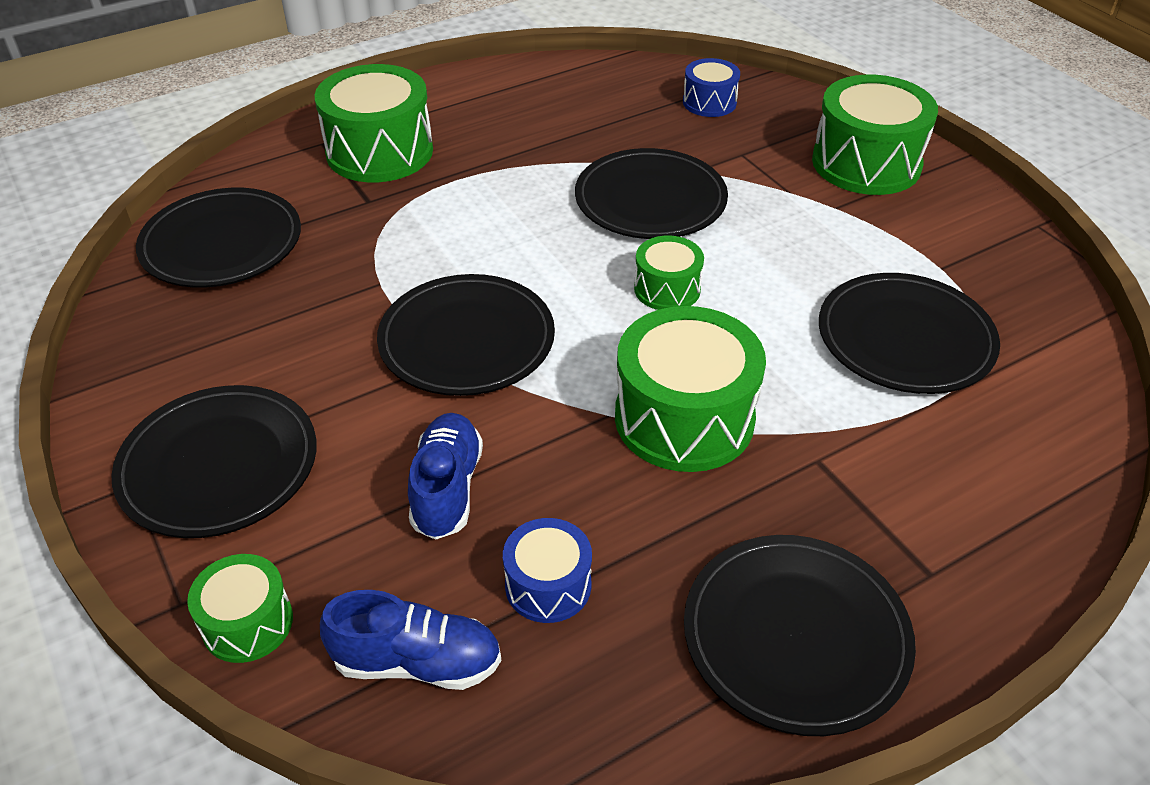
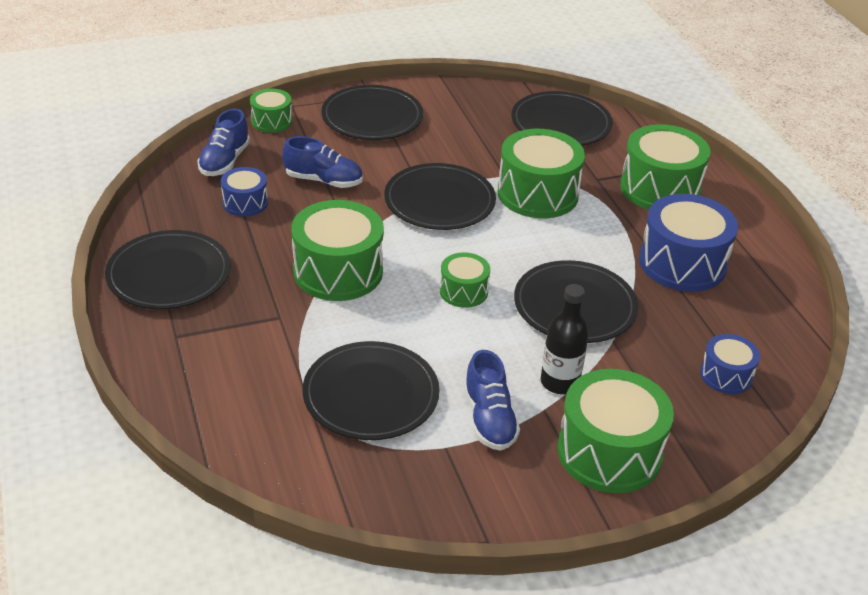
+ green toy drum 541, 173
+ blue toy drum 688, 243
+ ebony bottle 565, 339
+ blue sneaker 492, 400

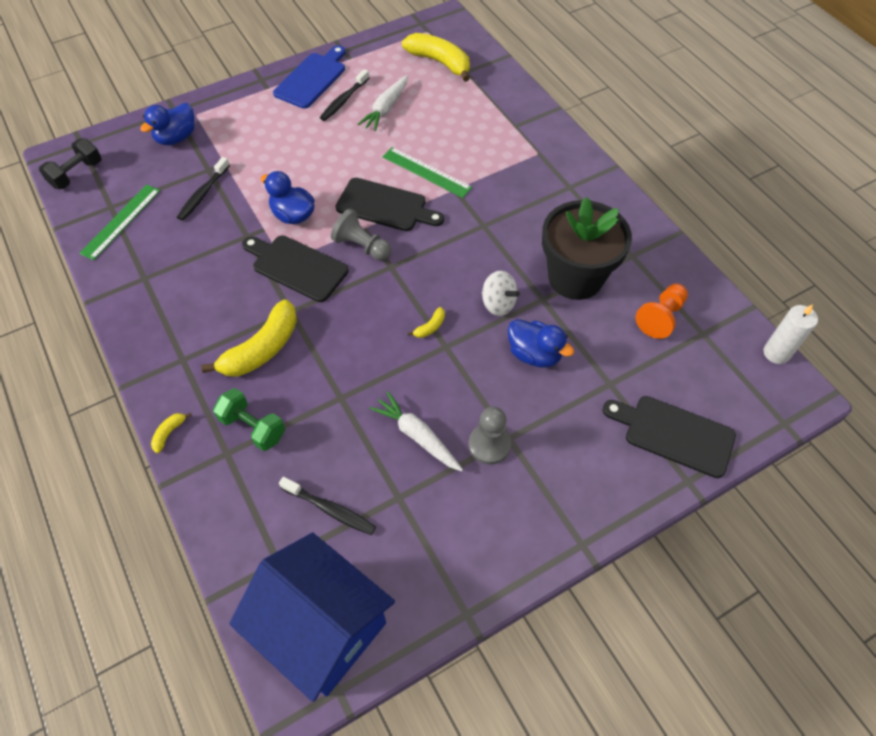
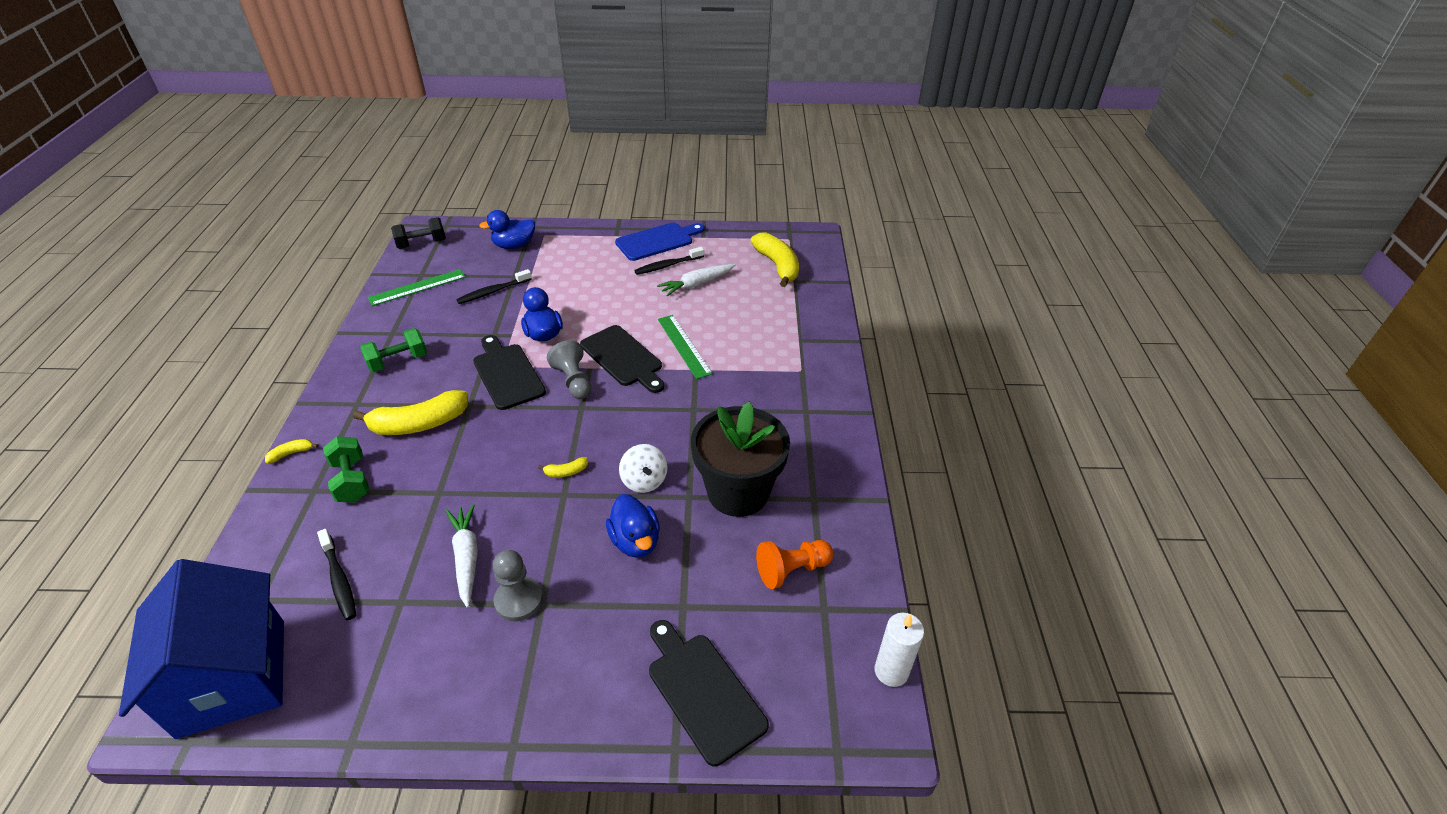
+ green dumbbell 393, 350

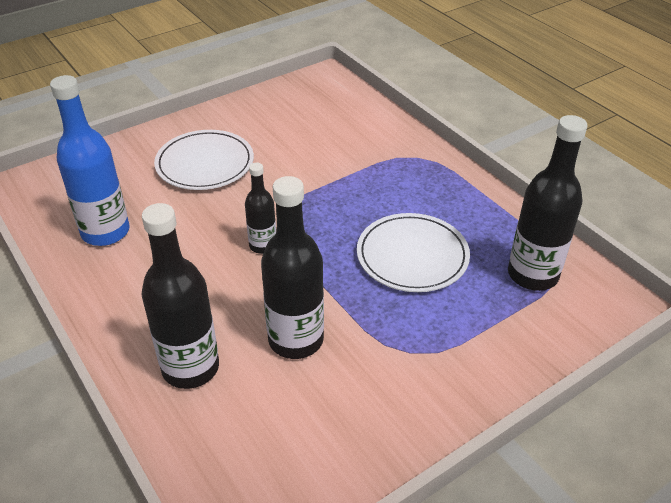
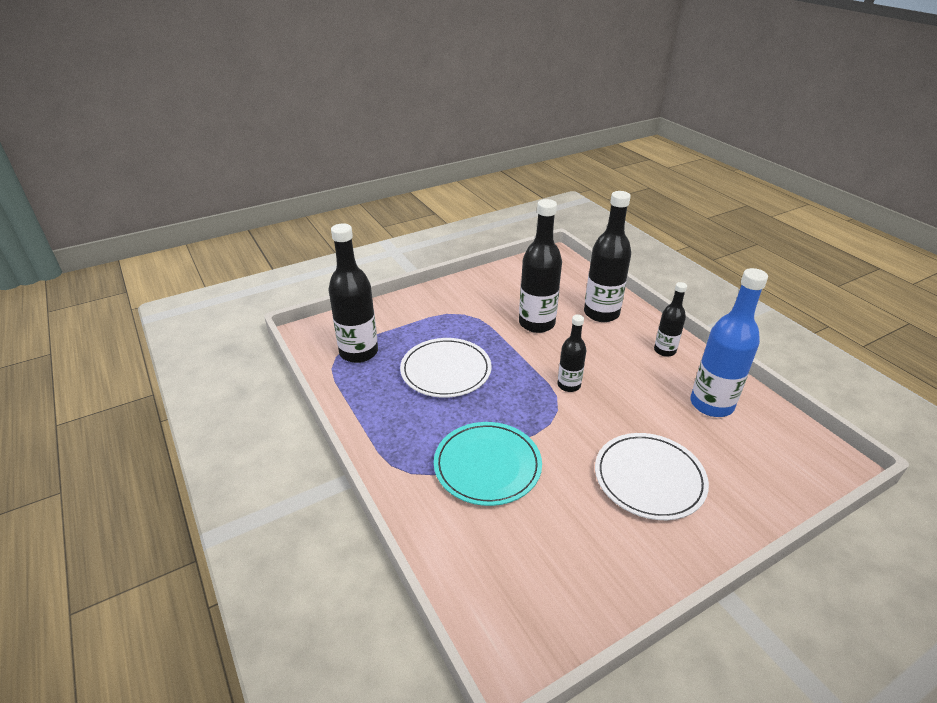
+ ebony bottle 670, 319
+ teal plate 488, 464

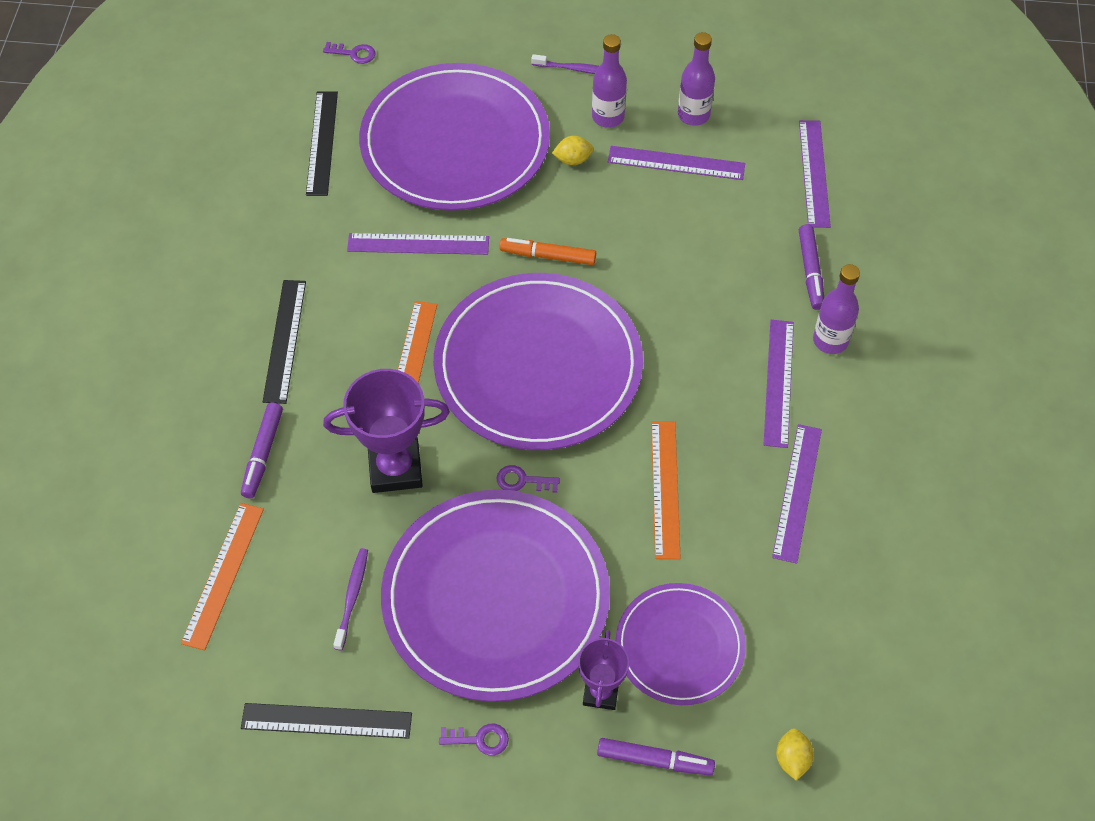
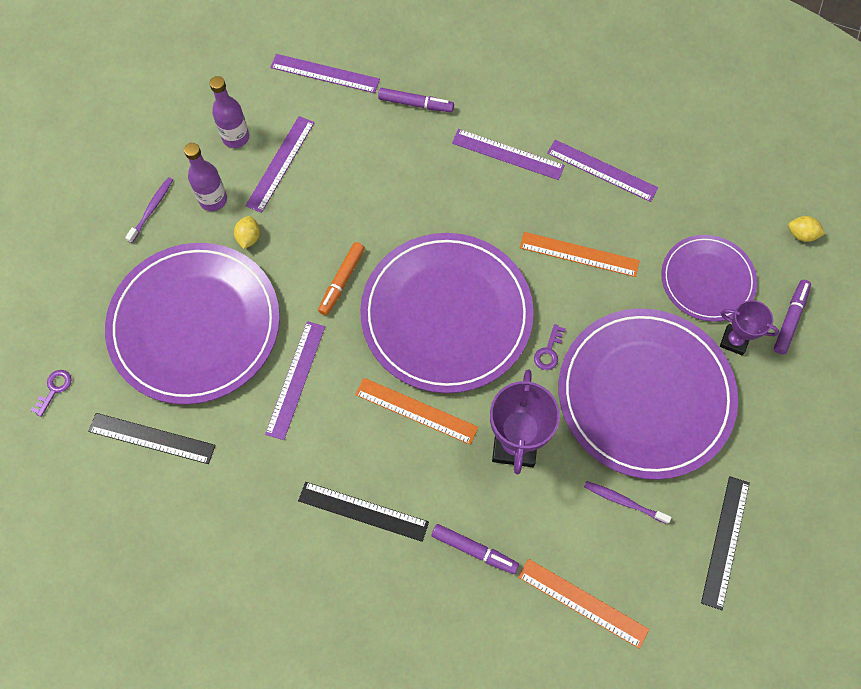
- purple bottle 836, 309
- purple door key 474, 740

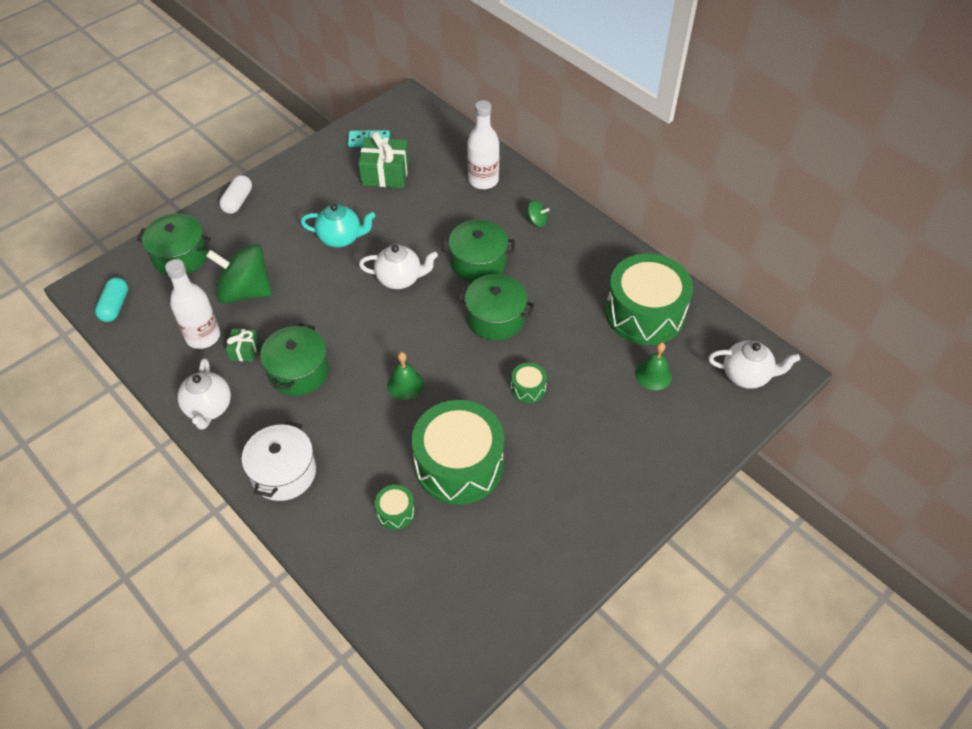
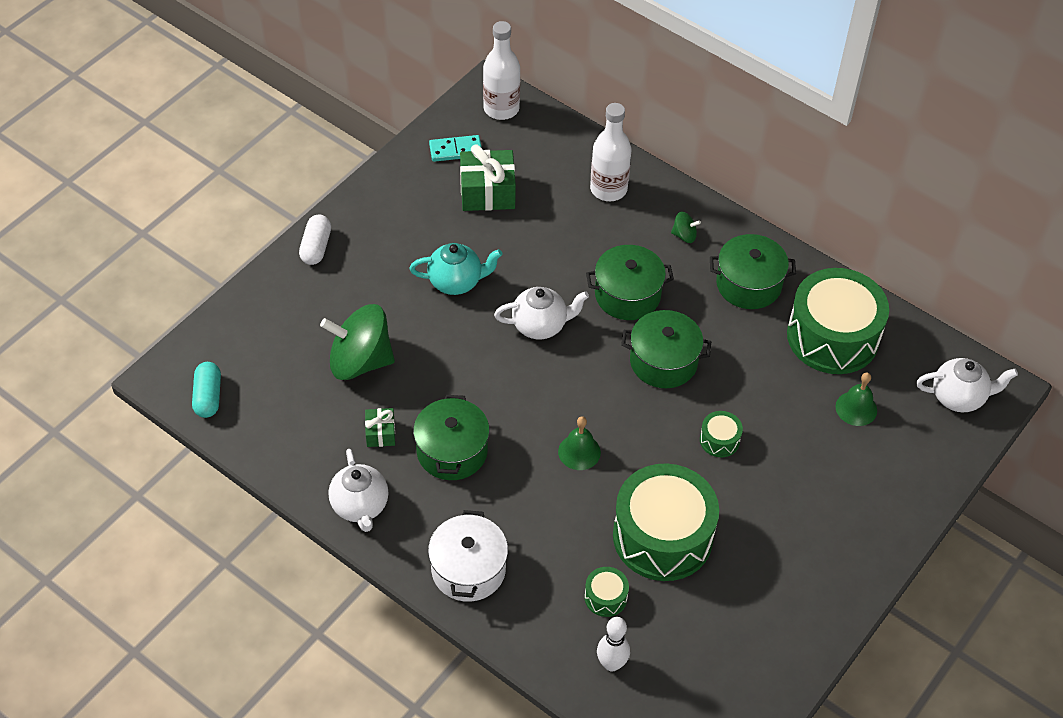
~ green cooking pot 174, 244 to 753, 271
~ snow-white bottle 192, 304 to 501, 70
+ snow-white tenpin 613, 644

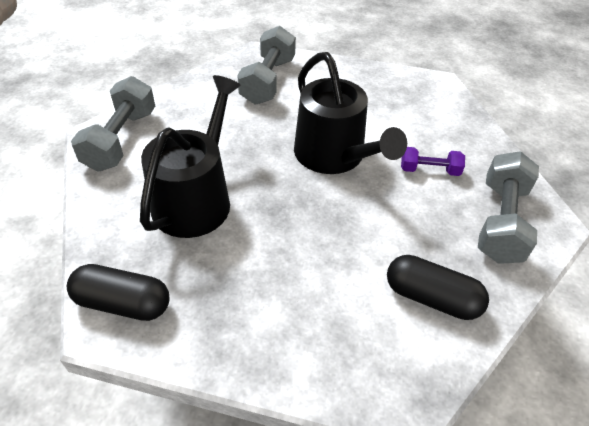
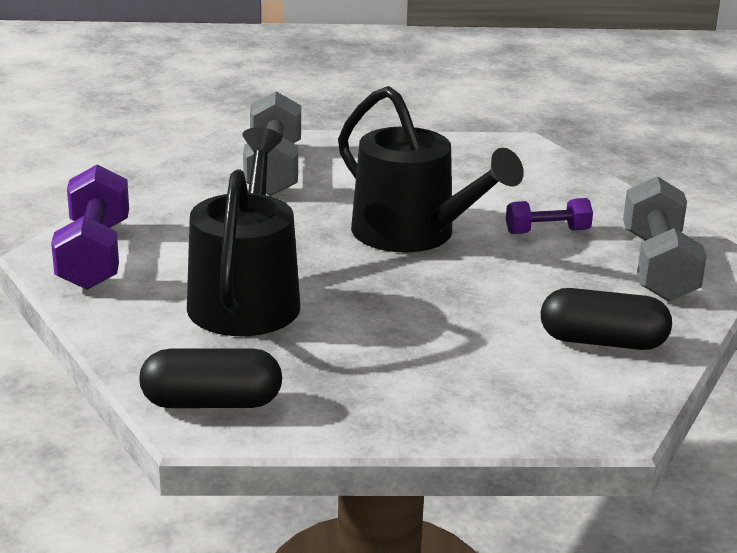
~ gray dumbbell 113, 124 to purple dumbbell 90, 227

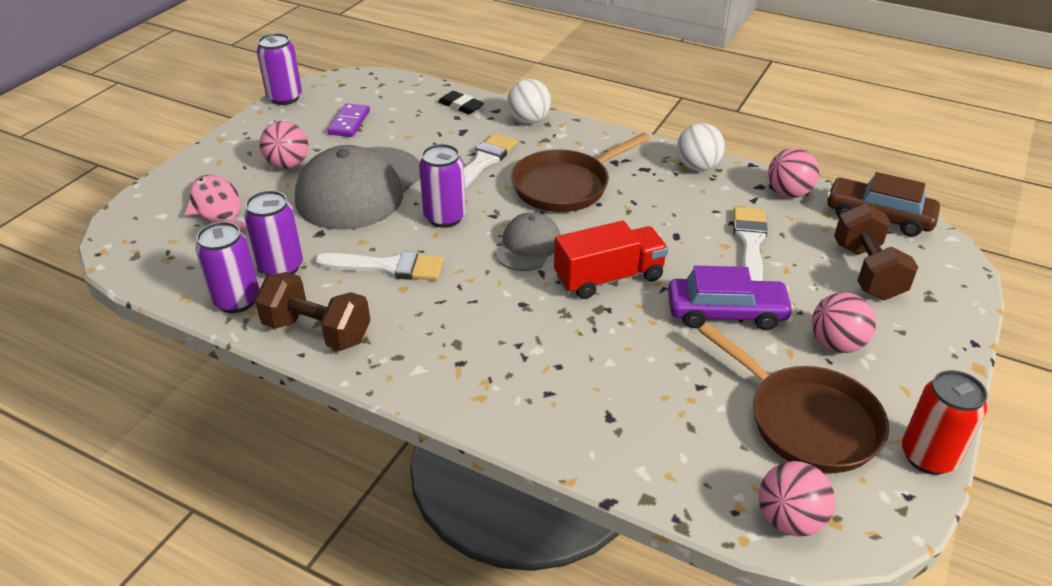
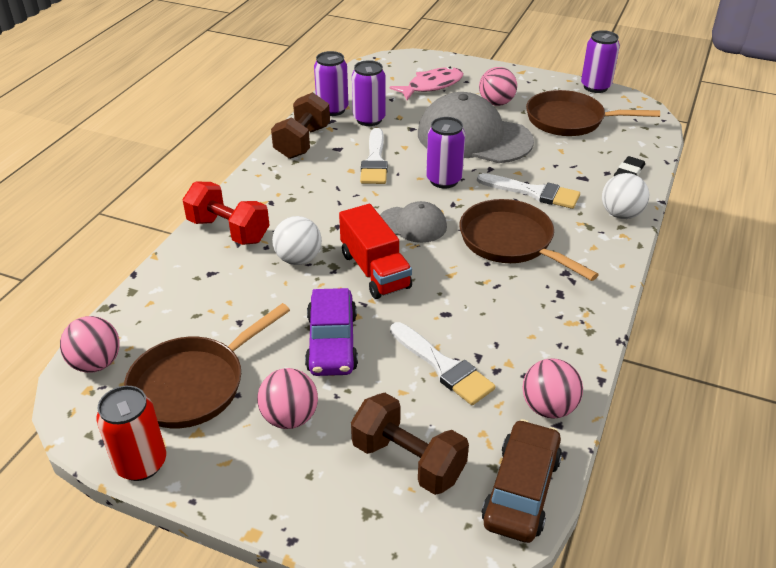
~ purple domino 348, 120 to brown frying pan 593, 113
~ snow-white sphere 701, 147 to 297, 240
~ brown dumbbell 876, 251 = 410, 444 45 degrees clockwise
~ snow-white paintbrush 750, 244 = 443, 363 45 degrees clockwise
+ red dumbbell 226, 213

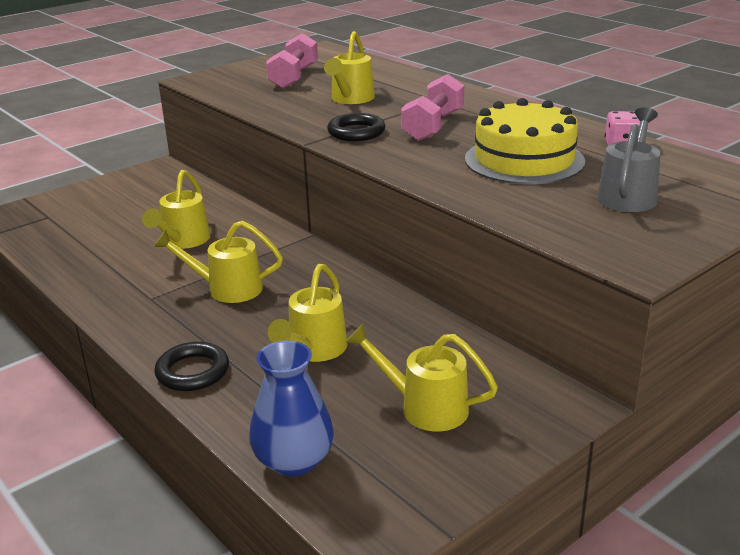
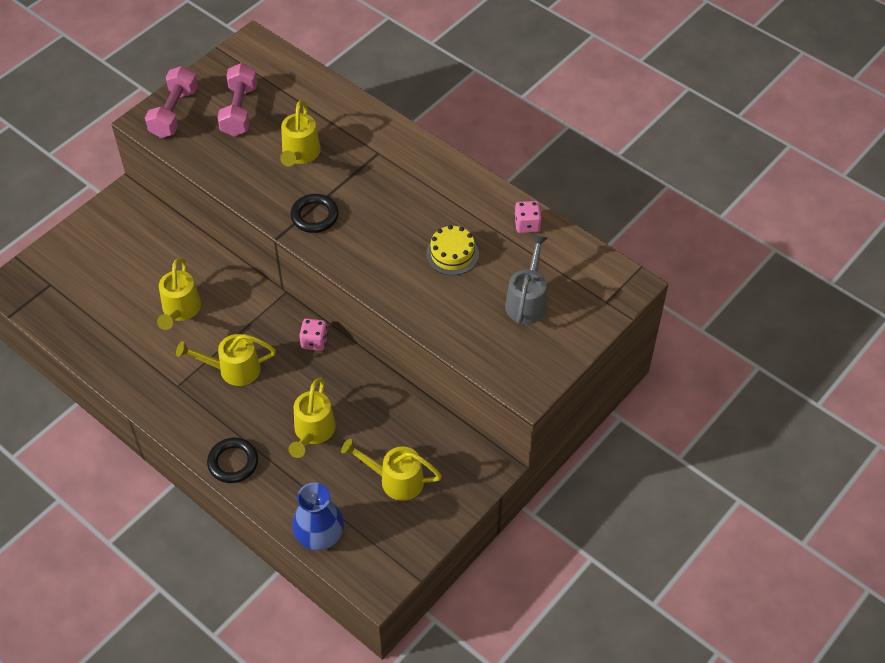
~ rosy dumbbell 432, 107 to 171, 102
~ golden cake 525, 141 = 452, 250 x0.58
+ rosy dice 313, 334

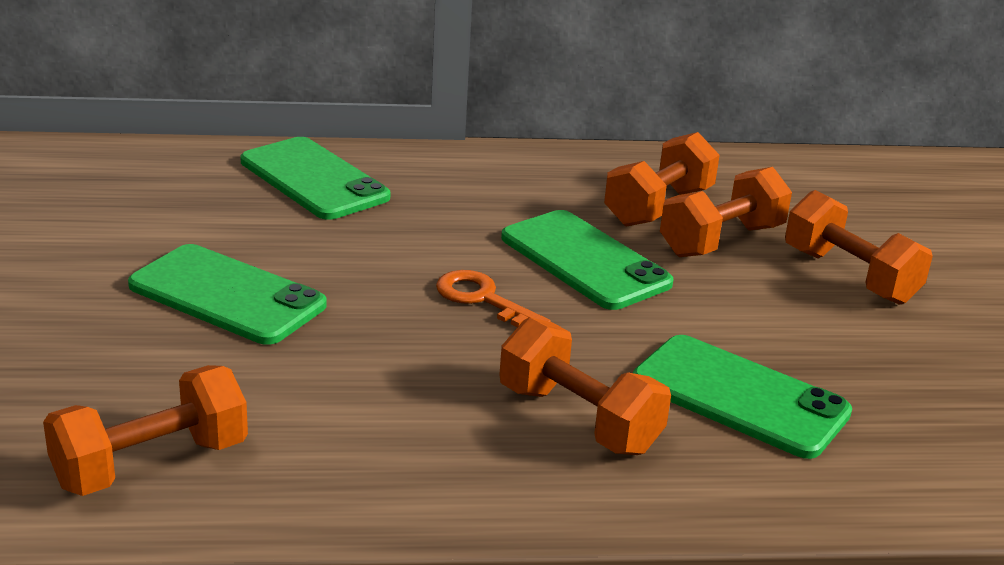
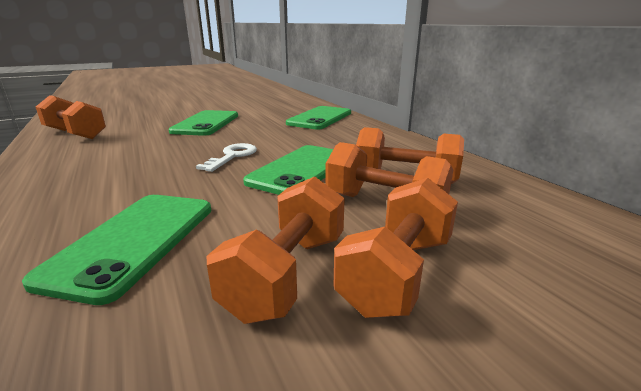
~ bright orange door key 493, 298 to snow-white door key 226, 157
~ bright orange dumbbell 585, 386 to 276, 250

